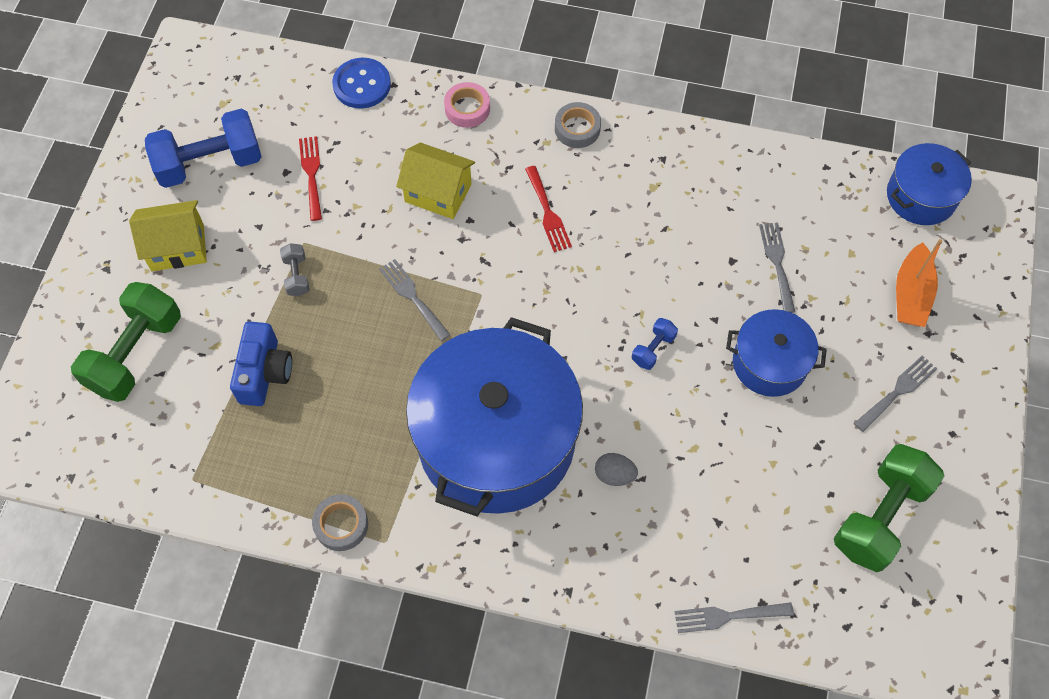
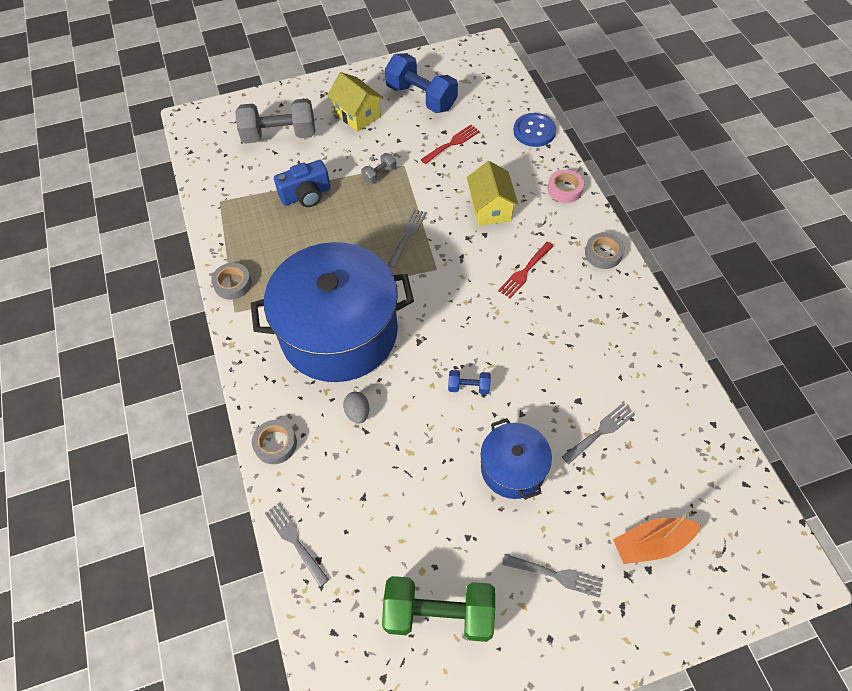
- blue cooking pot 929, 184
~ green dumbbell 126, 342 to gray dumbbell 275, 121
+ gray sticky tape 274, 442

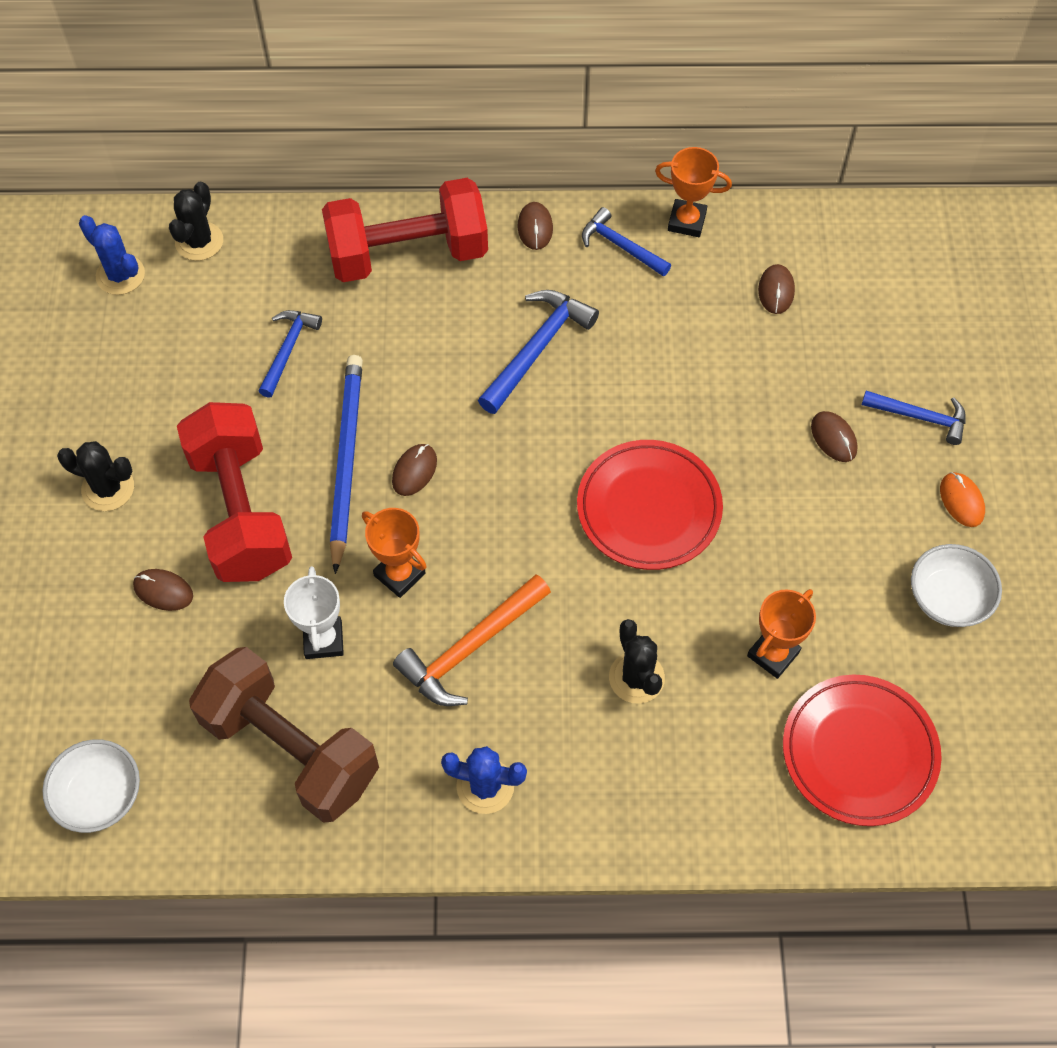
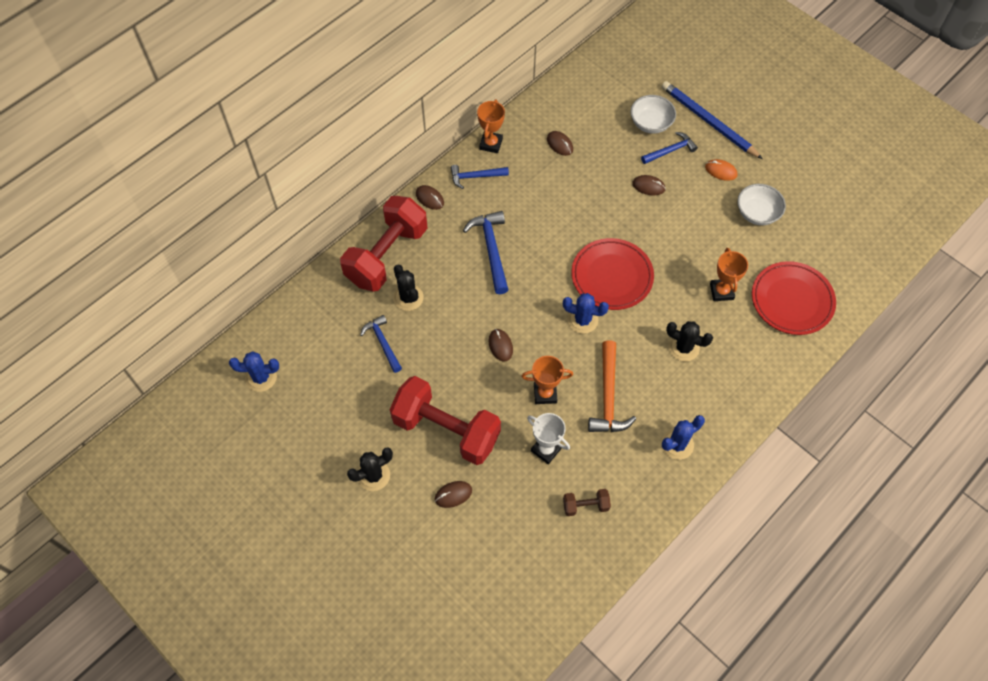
~ bright orange award cup 693, 192 = 491, 126 45 degrees counterclockwise
~ ebony prickly plant 196, 221 to 408, 288
~ blue pencil 346, 464 to 712, 120
~ brown dumbbell 284, 735 = 587, 502 x0.42
~ snow-white deep dish 91, 786 to 653, 114
+ blue prickly plant 586, 313

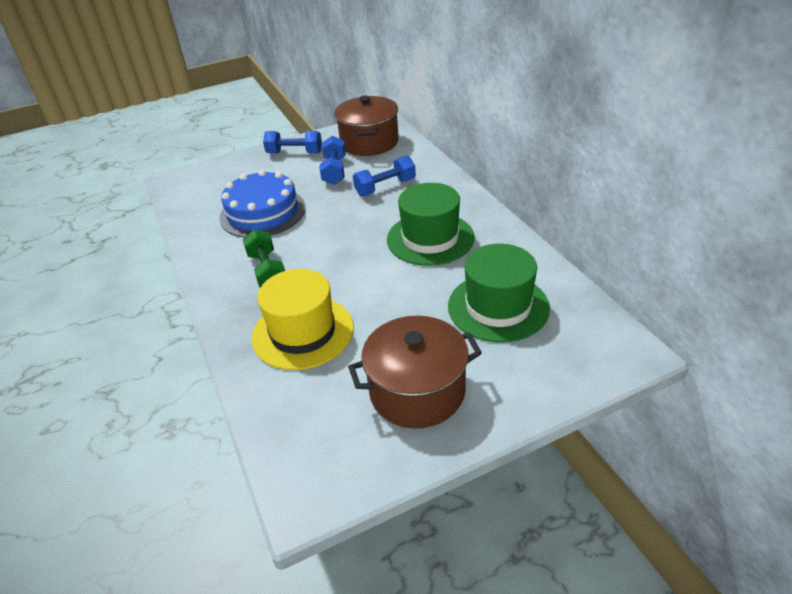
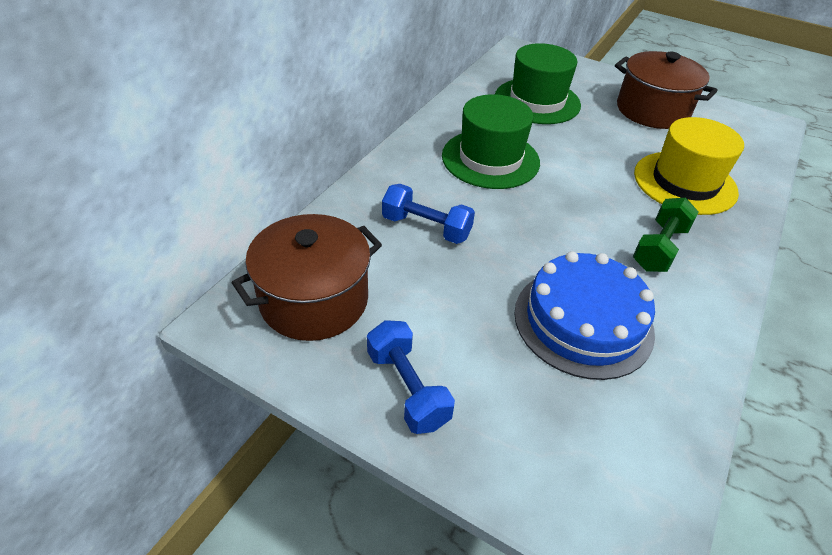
- blue dumbbell 332, 160

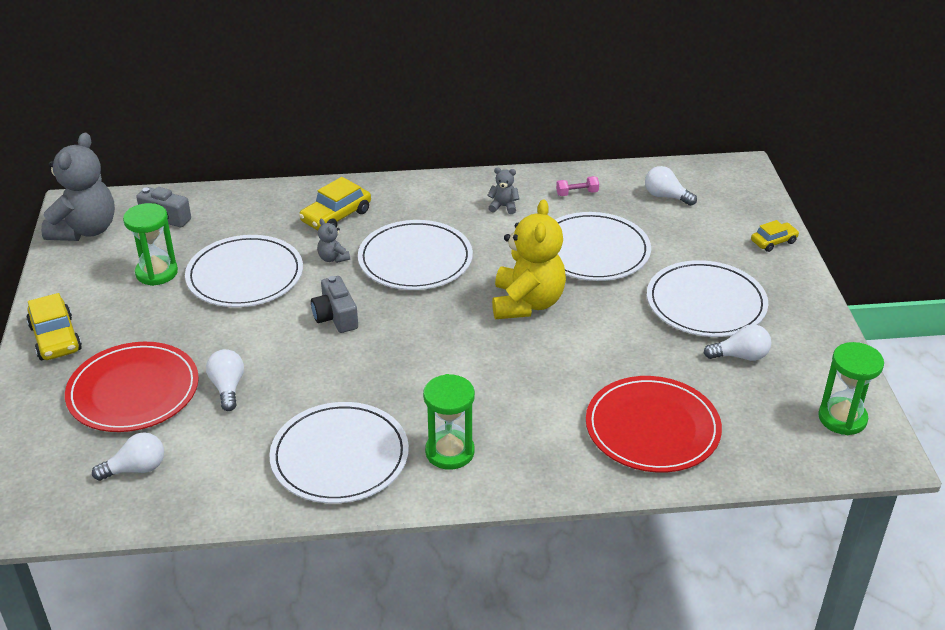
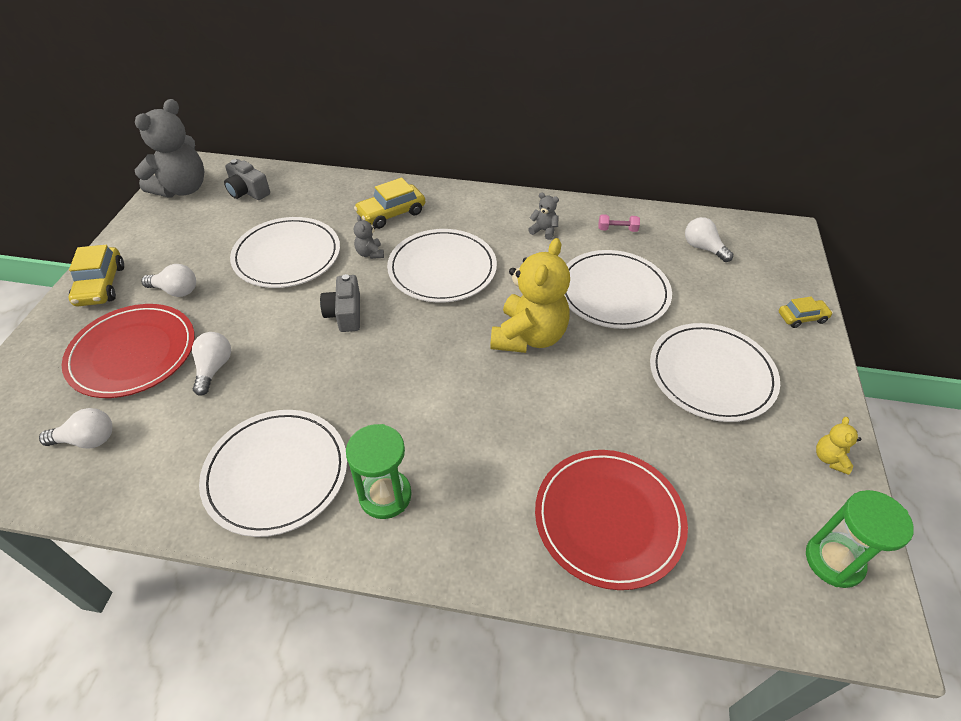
- green sand timer 150, 244
~ snow-white light bulb 737, 342 to 168, 280
+ golden teddy 838, 446

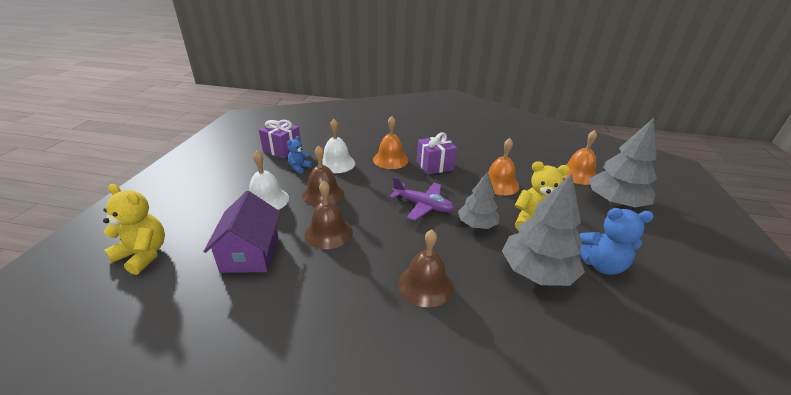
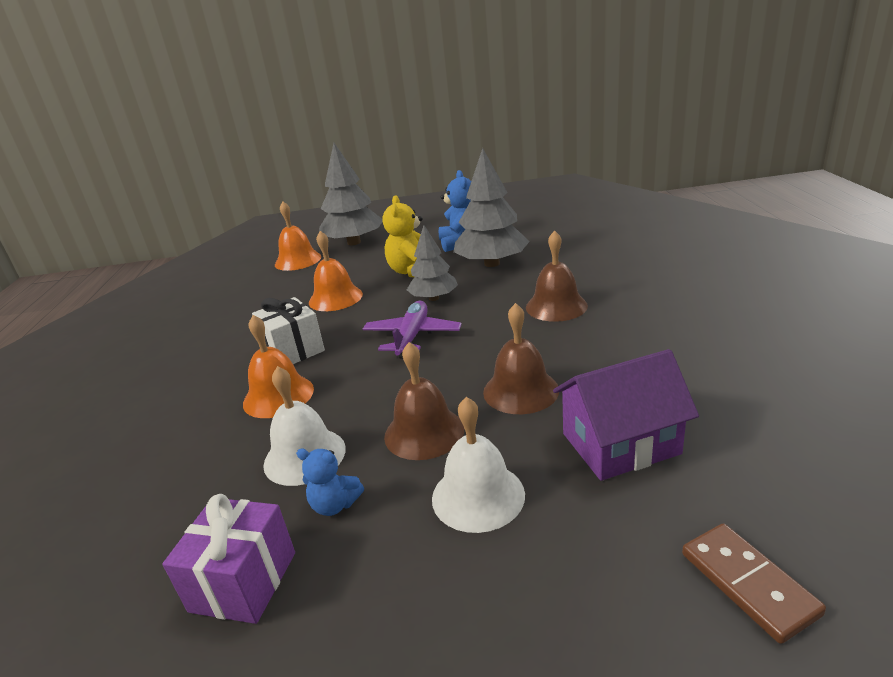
~ purple present 437, 154 to snow-white present 288, 330
~ golden teddy 134, 229 to brown domino 754, 583

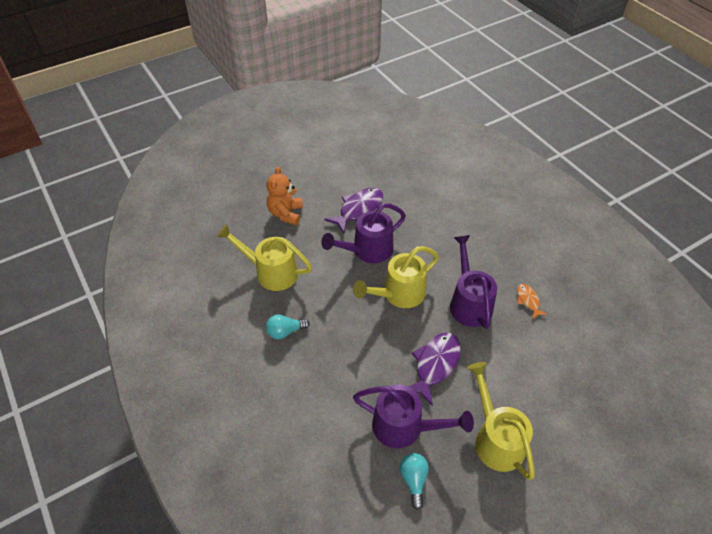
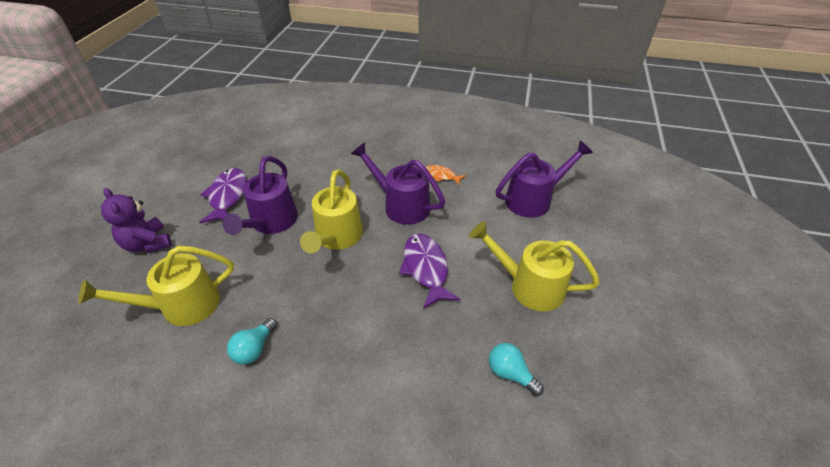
~ bright orange teddy 284, 195 to purple teddy 136, 220
~ purple watering pot 413, 416 to 544, 179

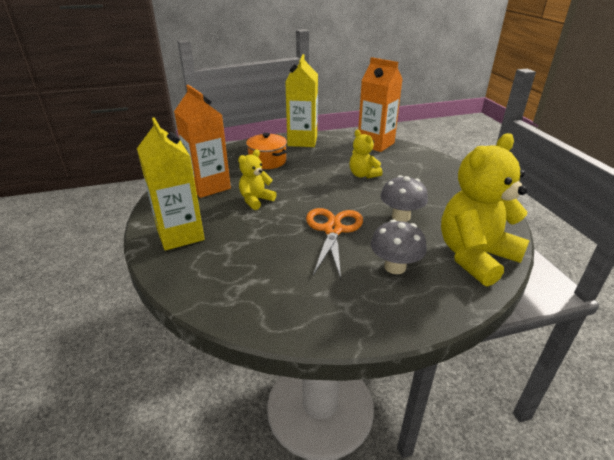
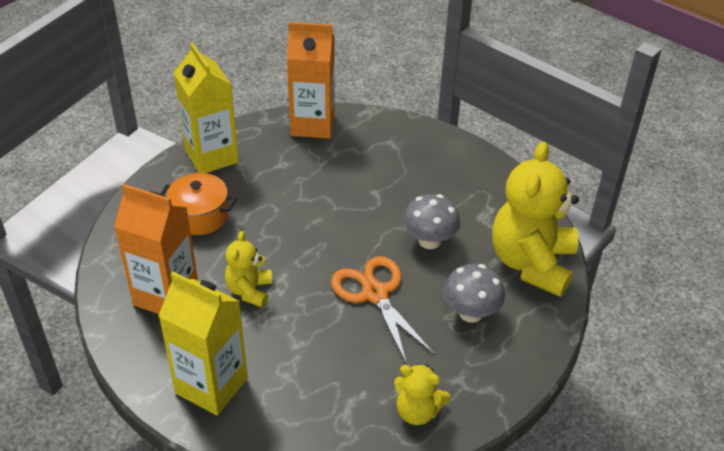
~ golden teddy 366, 154 to 422, 394

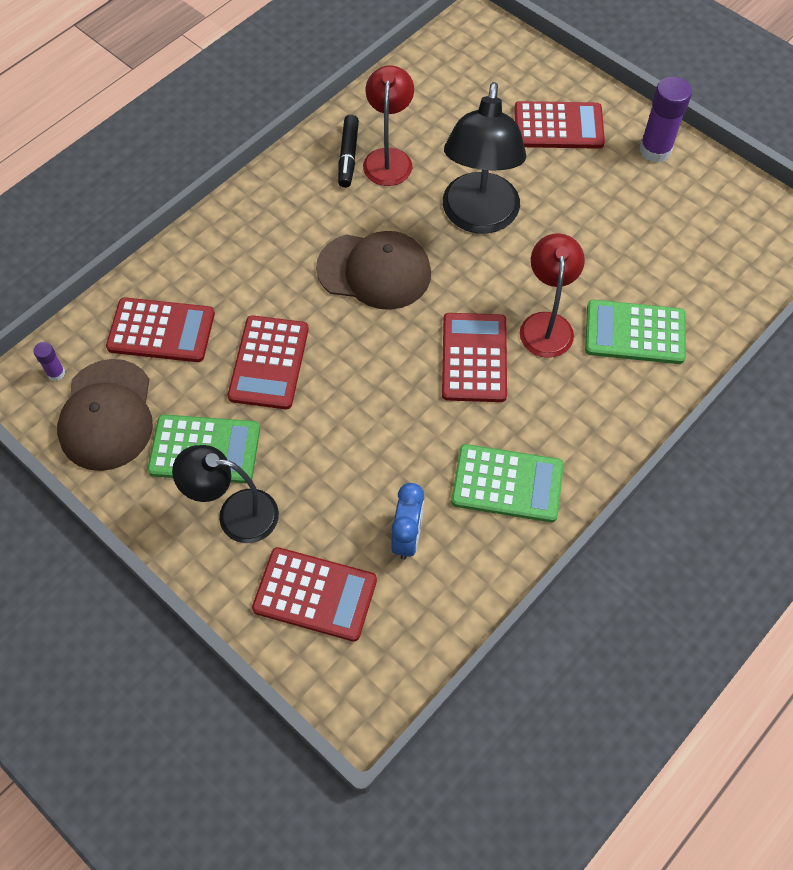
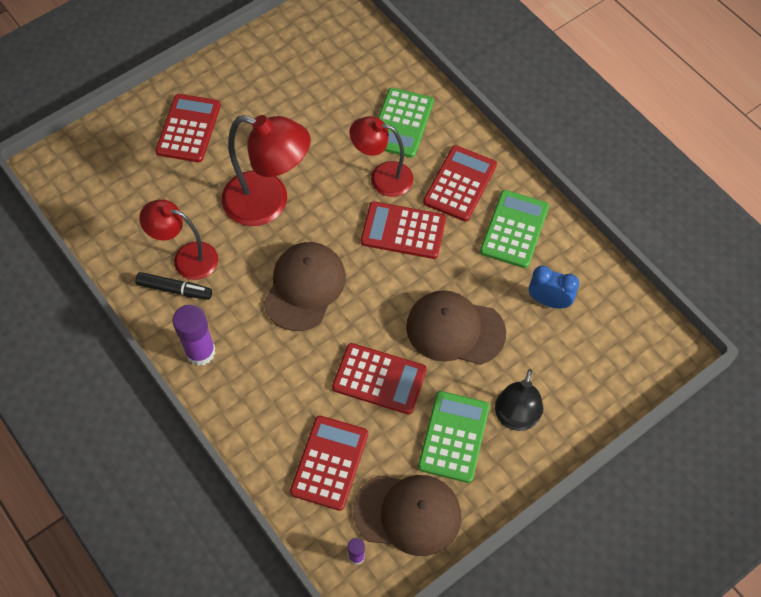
~ purple glue stick 665, 119 to 194, 335
~ ebony lamp 484, 158 to red lamp 266, 170
~ red adding machine 314, 594 to 460, 183
+ brown peaked cap 456, 327

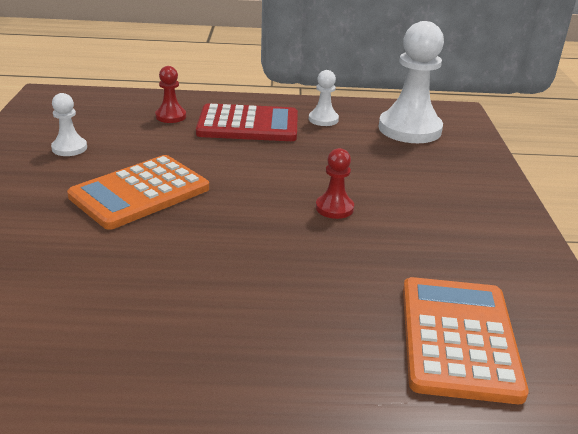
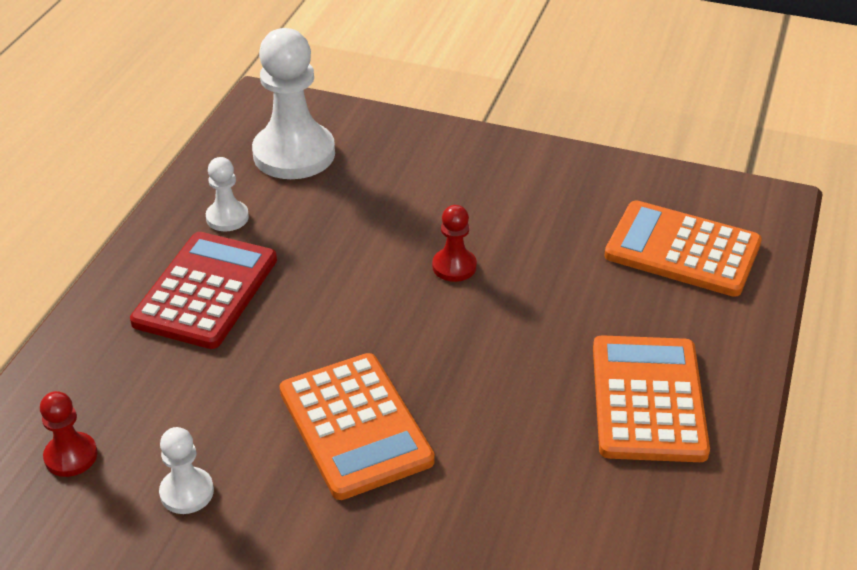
~ red chess pawn 170, 94 to 69, 434
+ bright orange adding machine 651, 398

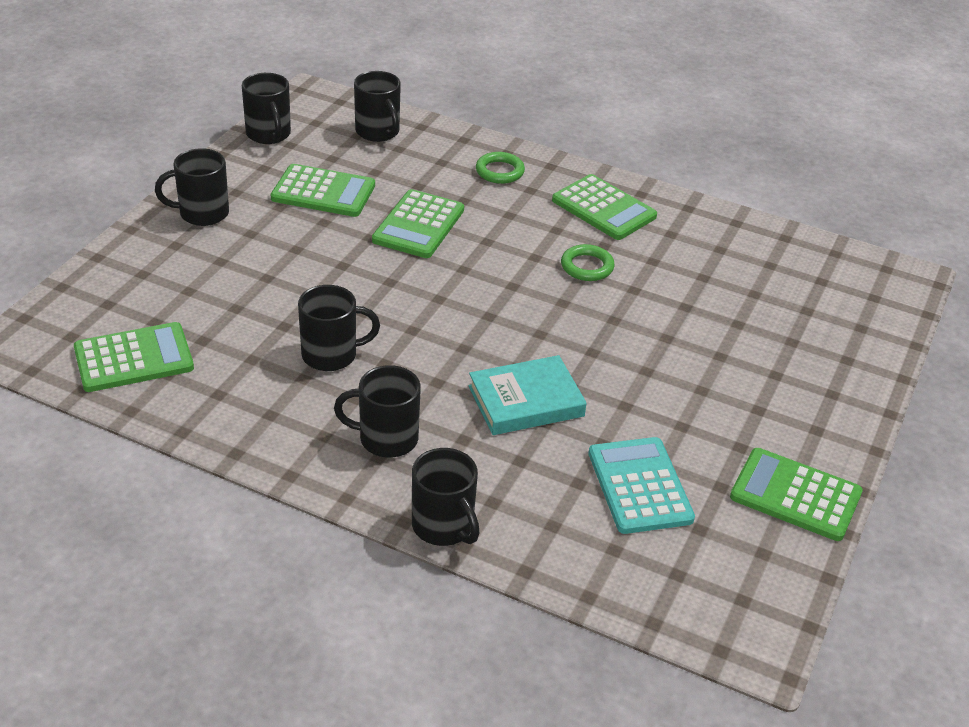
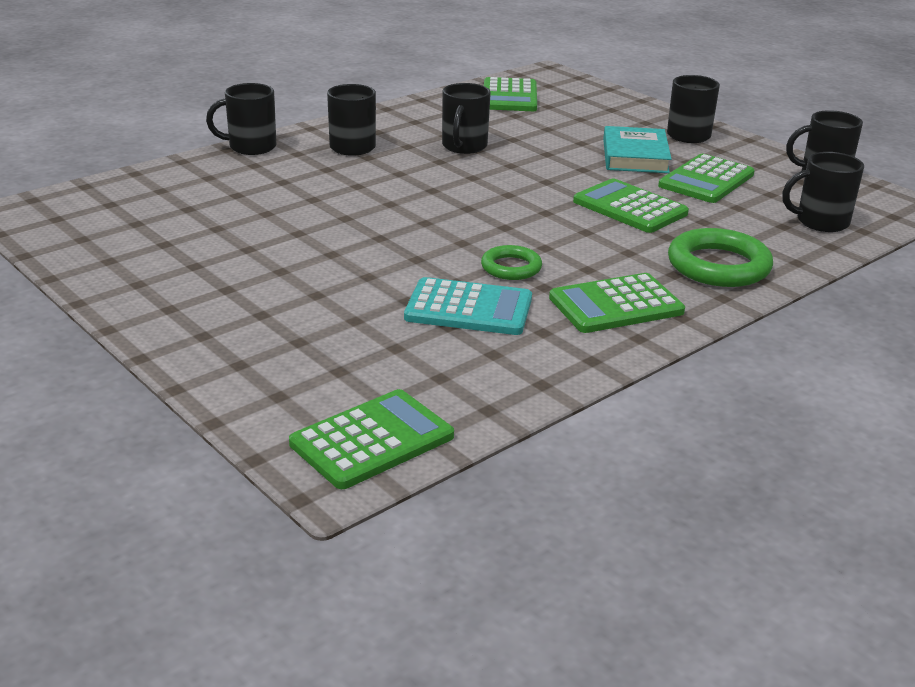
~ green ring 500, 168 = 720, 257 x1.72
~ teal hardcover 527, 395 to 637, 149
~ teal adding machine 641, 485 to 468, 306
~ green adding machine 796, 494 to 371, 439

